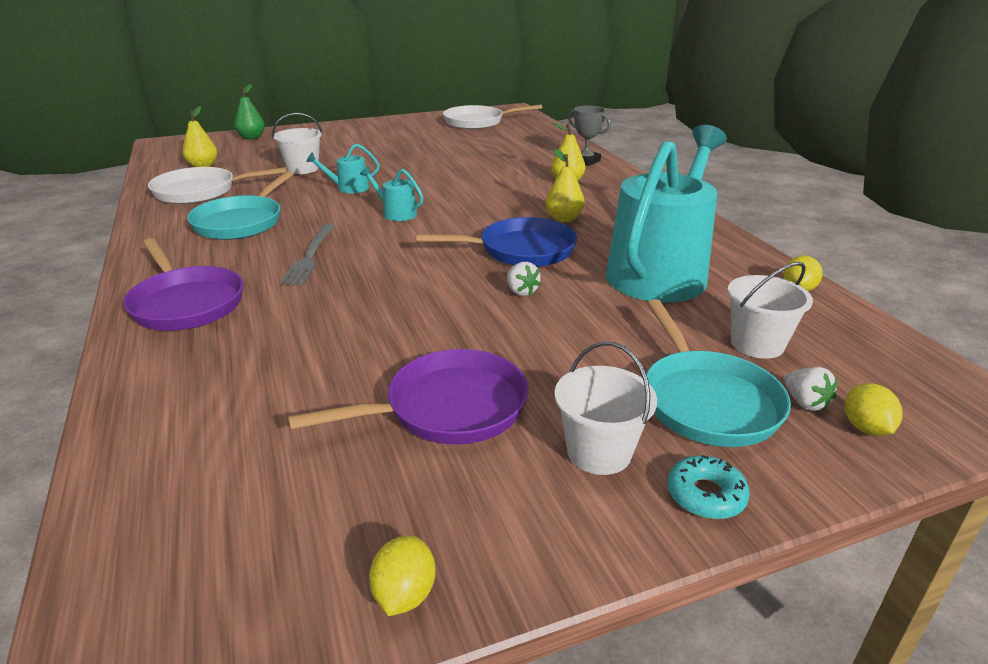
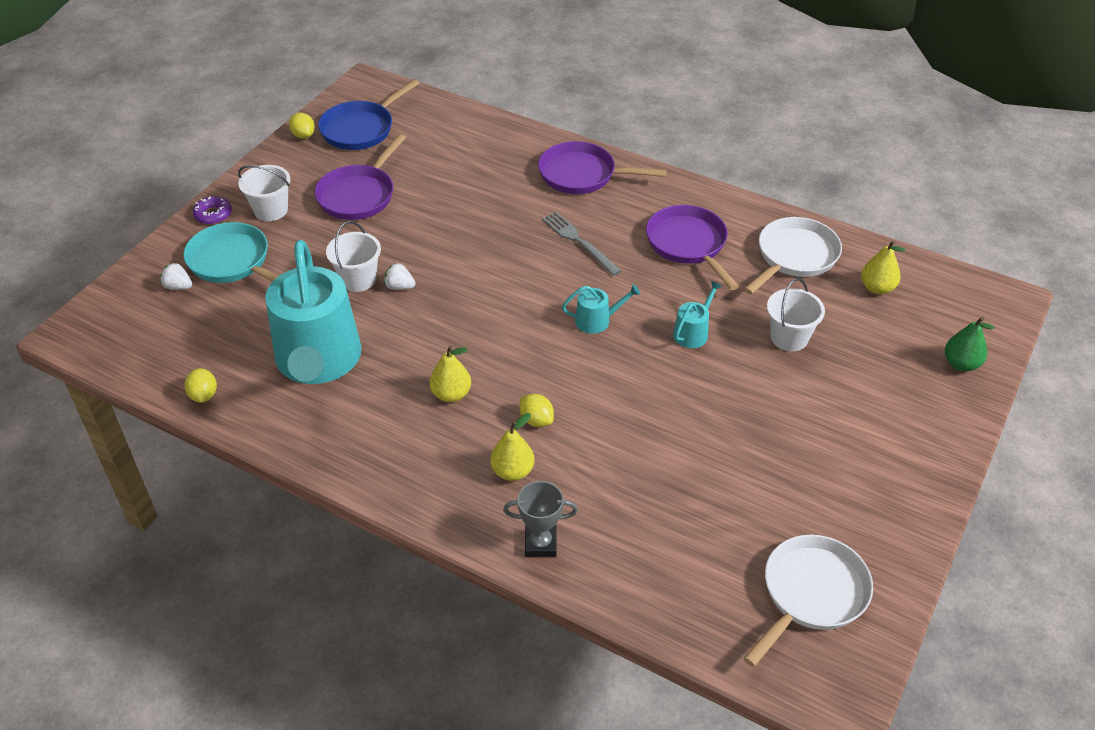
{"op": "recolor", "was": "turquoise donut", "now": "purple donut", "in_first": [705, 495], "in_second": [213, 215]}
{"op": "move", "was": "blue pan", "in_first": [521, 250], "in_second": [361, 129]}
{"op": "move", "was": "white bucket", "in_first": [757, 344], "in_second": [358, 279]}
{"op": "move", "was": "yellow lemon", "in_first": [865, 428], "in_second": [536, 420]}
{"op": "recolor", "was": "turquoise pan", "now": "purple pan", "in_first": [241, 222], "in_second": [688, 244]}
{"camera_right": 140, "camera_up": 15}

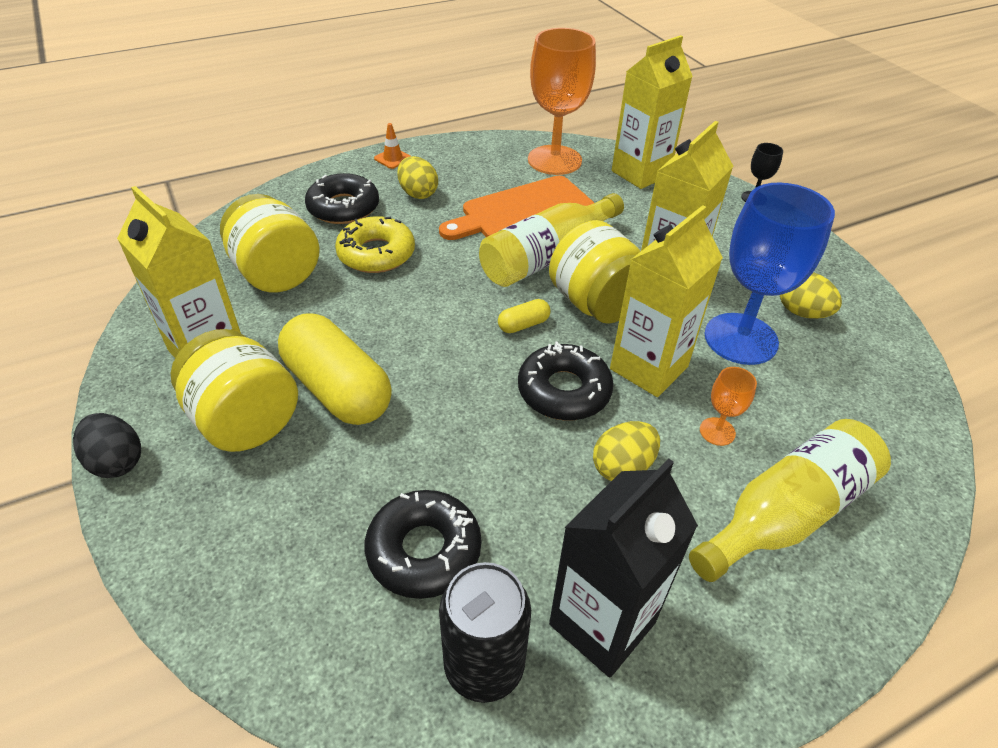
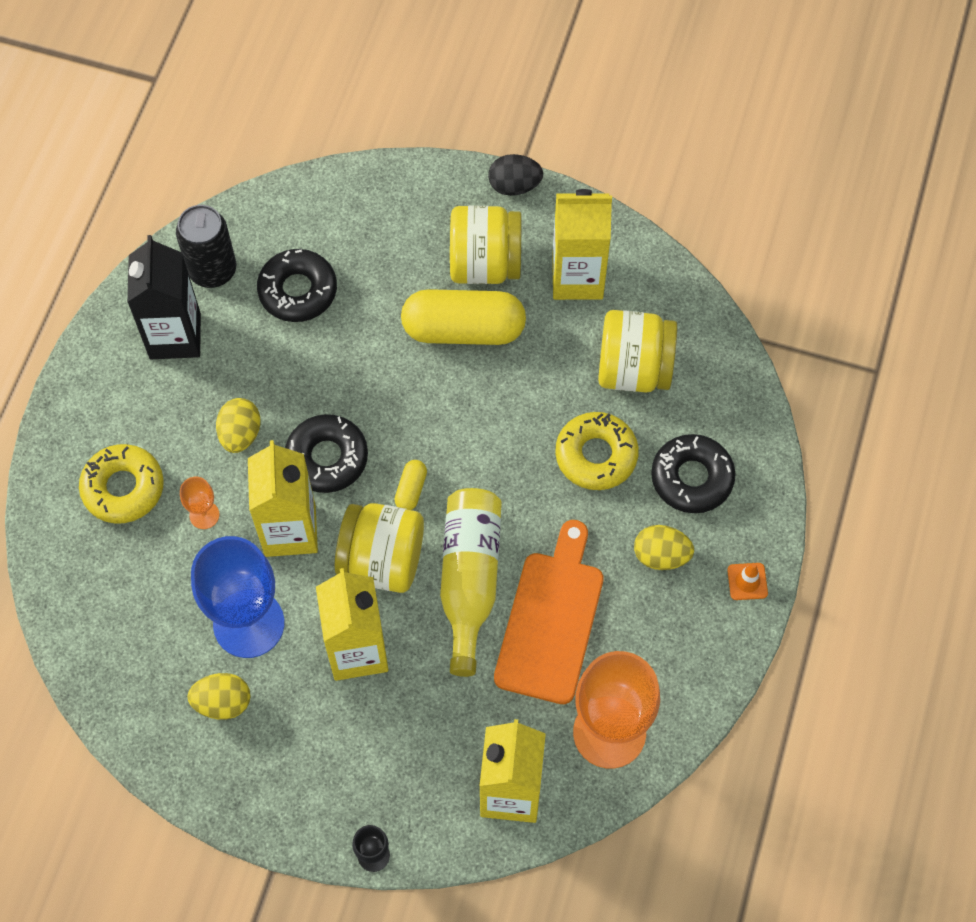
{"op": "replace", "was": "yellow bottle", "now": "yellow donut", "in_first": [786, 513], "in_second": [123, 488]}
{"camera_right": 135, "camera_up": 20}

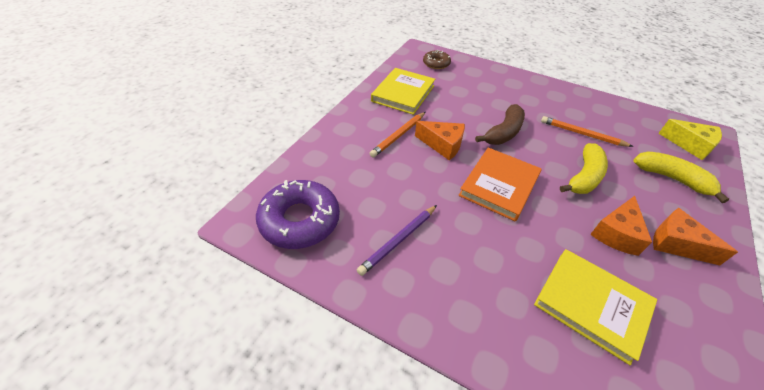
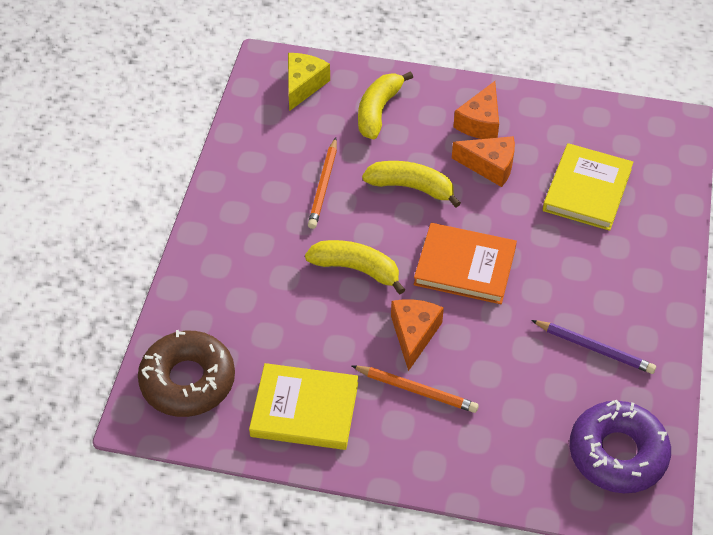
{"op": "resize", "was": "brown donut", "in_first": [436, 63], "in_second": [188, 380], "ratio": 1.83}
{"op": "recolor", "was": "brown banana", "now": "yellow banana", "in_first": [503, 133], "in_second": [356, 269]}
{"camera_right": -105, "camera_up": 5}

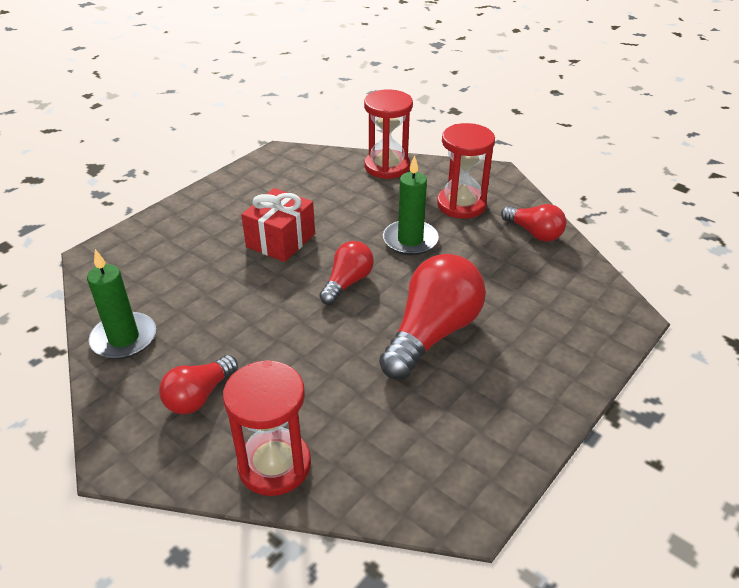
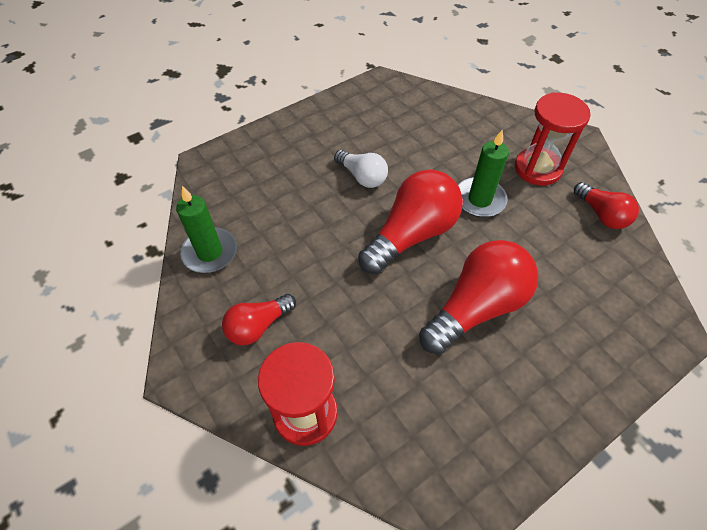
{"op": "replace", "was": "red gift", "now": "white light bulb", "in_first": [280, 240], "in_second": [362, 176]}
{"op": "resize", "was": "red light bulb", "in_first": [347, 282], "in_second": [411, 235], "ratio": 1.77}
{"op": "delete", "was": "red hourglass", "in_first": [387, 167]}
{"camera_right": 15, "camera_up": 15}

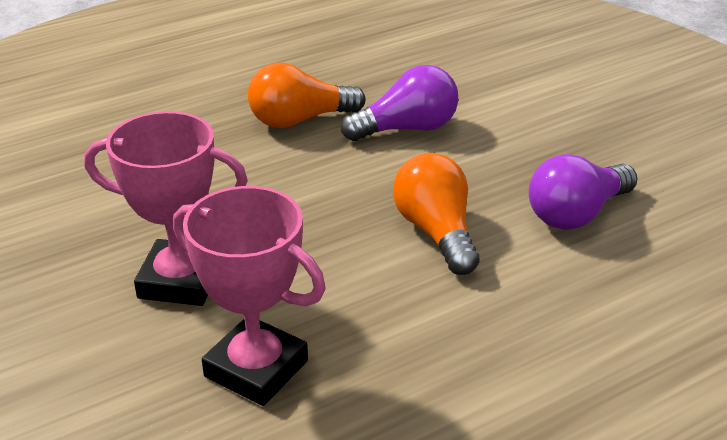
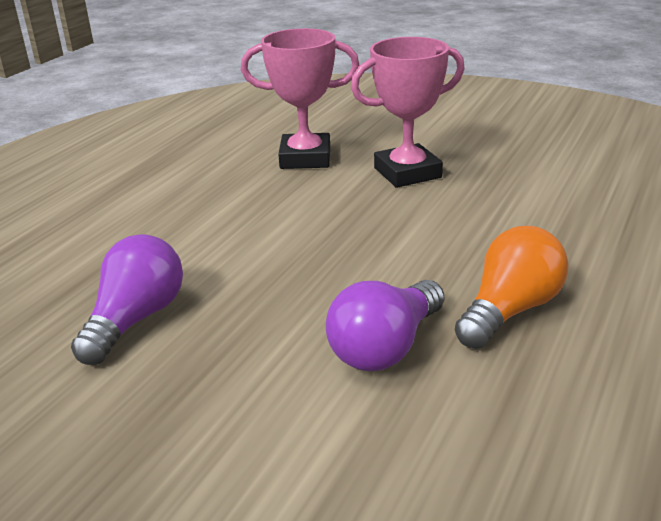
{"op": "delete", "was": "orange light bulb", "in_first": [436, 232]}
{"camera_right": 150, "camera_up": -5}

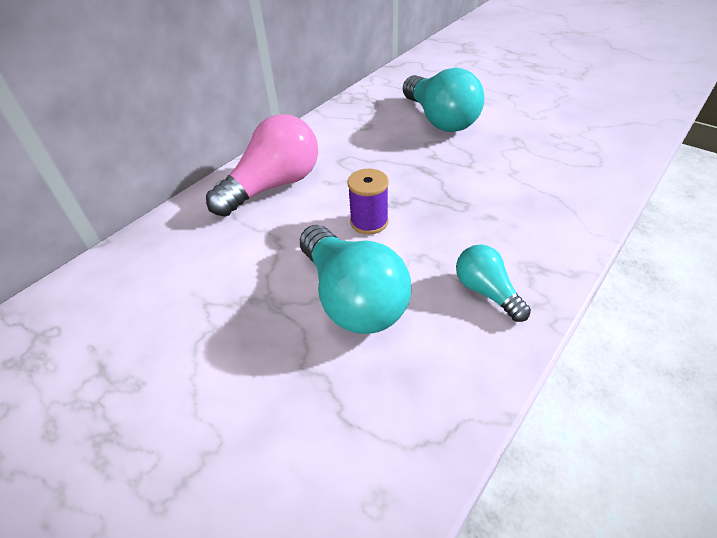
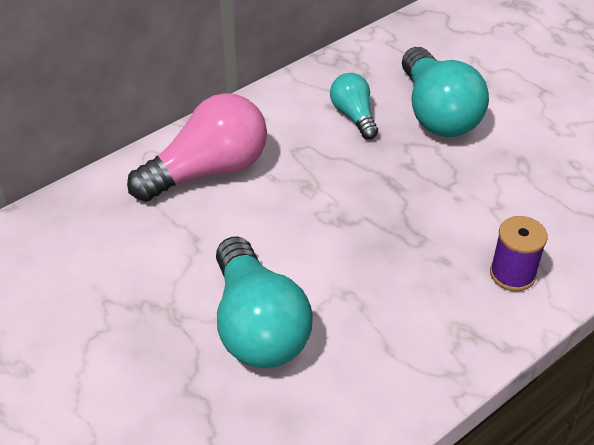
{"op": "move", "was": "turquoise light bulb", "in_first": [486, 292], "in_second": [354, 116]}
{"op": "move", "was": "purple spool", "in_first": [369, 222], "in_second": [512, 274]}
{"camera_right": 10, "camera_up": 0}

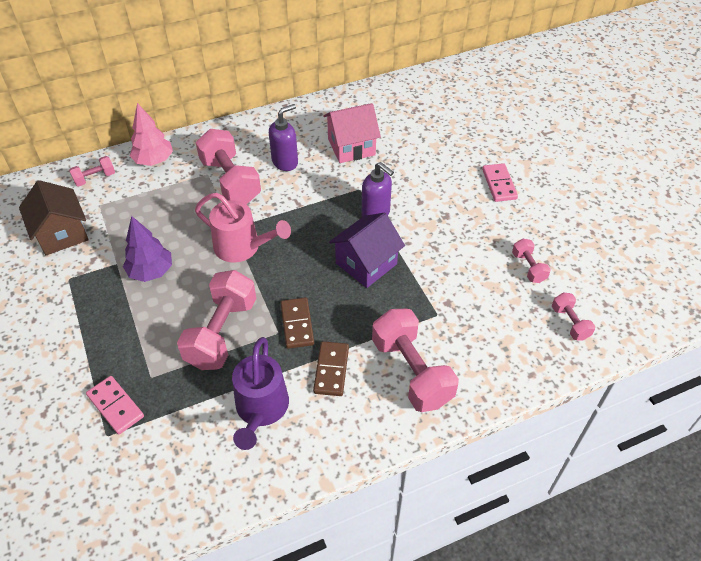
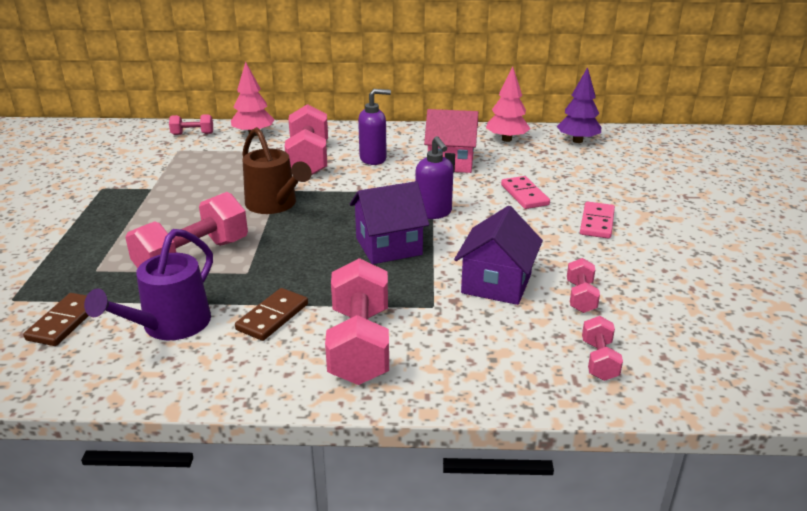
{"op": "move", "was": "brown domino", "in_first": [297, 324], "in_second": [64, 322]}
{"op": "recolor", "was": "pink watering can", "now": "brown watering can", "in_first": [243, 247], "in_second": [275, 205]}
{"op": "insert", "now": "purple house", "in_second": [496, 284]}
{"op": "insert", "now": "pink tree", "in_second": [506, 139]}
{"op": "move", "was": "pink domino", "in_first": [115, 406], "in_second": [524, 195]}
{"op": "move", "was": "purple tree", "in_first": [151, 271], "in_second": [577, 141]}
{"op": "delete", "was": "brown house", "in_first": [62, 234]}
{"camera_right": 25, "camera_up": -20}

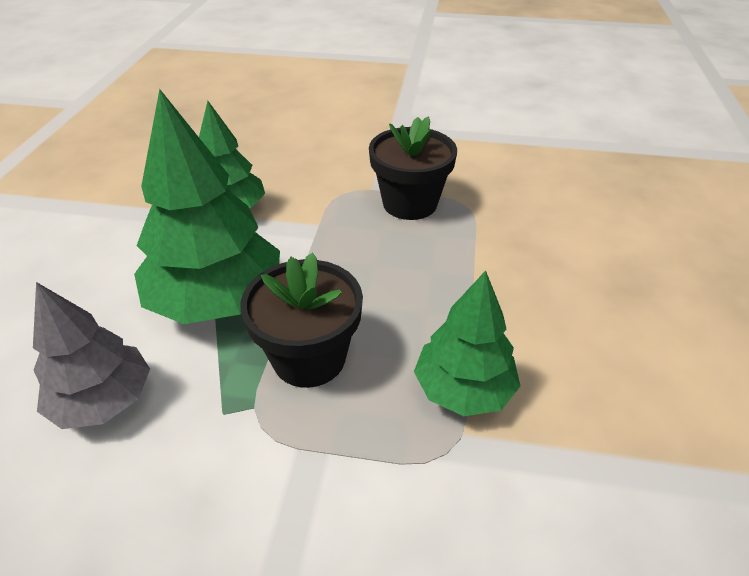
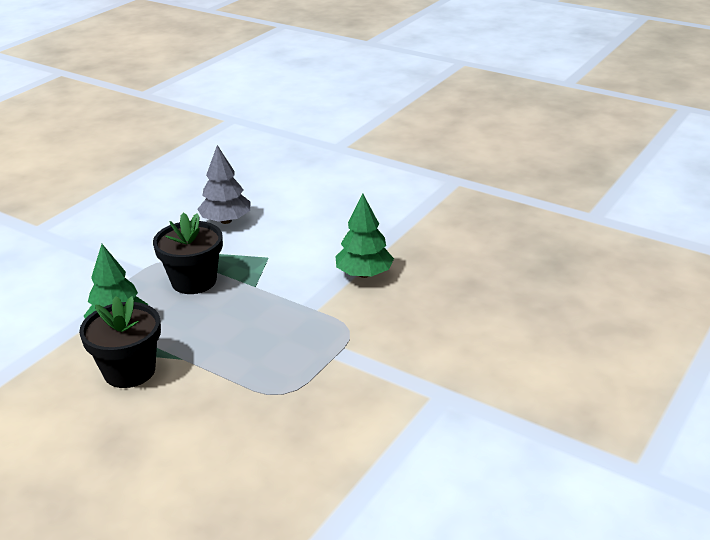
{"op": "move", "was": "black flower pot", "in_first": [409, 203], "in_second": [129, 371]}
{"op": "delete", "was": "green tree", "in_first": [217, 300]}
{"camera_right": 115, "camera_up": -10}

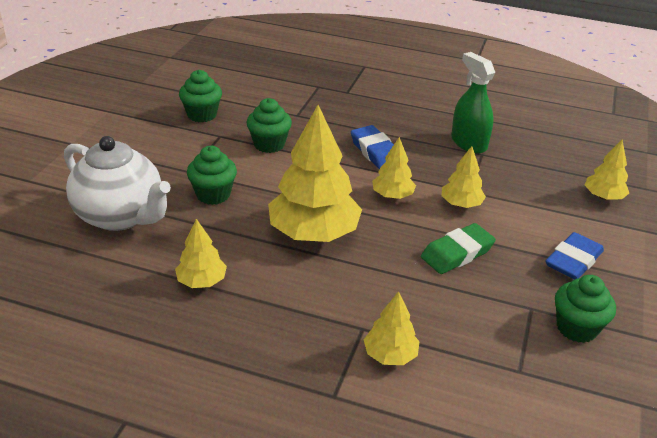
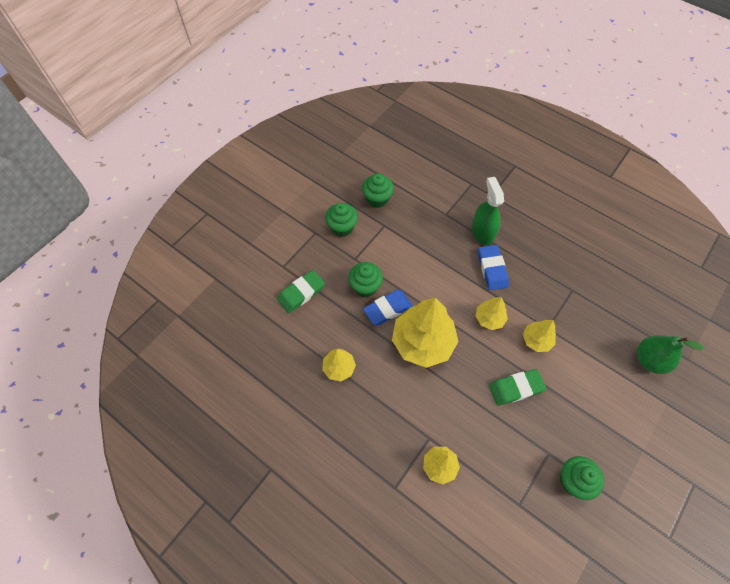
{"op": "replace", "was": "white teapot", "now": "green eraser", "in_first": [121, 216], "in_second": [301, 293]}
{"op": "move", "was": "green cupcake", "in_first": [269, 144], "in_second": [342, 228]}
{"op": "move", "was": "blue eraser", "in_first": [573, 261], "in_second": [387, 309]}
{"op": "move", "was": "green spray bottle", "in_first": [468, 143], "in_second": [482, 232]}
{"op": "replace", "was": "yellow tree", "now": "green pear", "in_first": [603, 197], "in_second": [649, 360]}
{"camera_right": 20, "camera_up": 25}

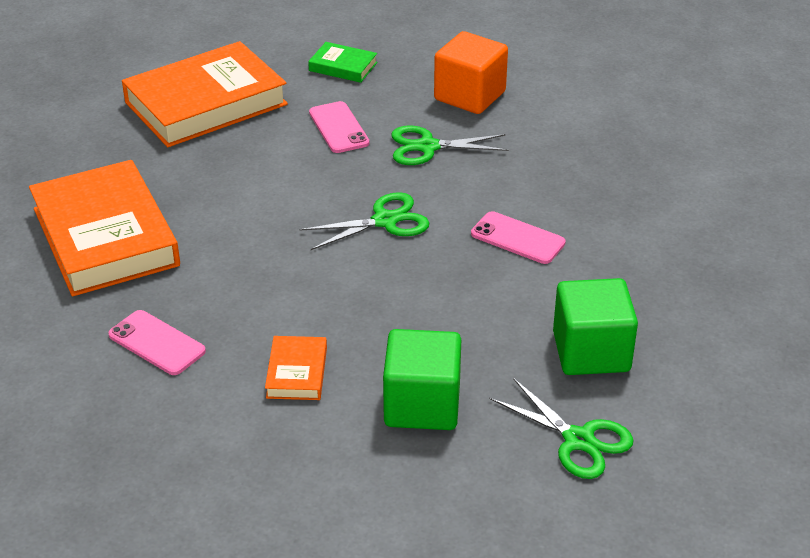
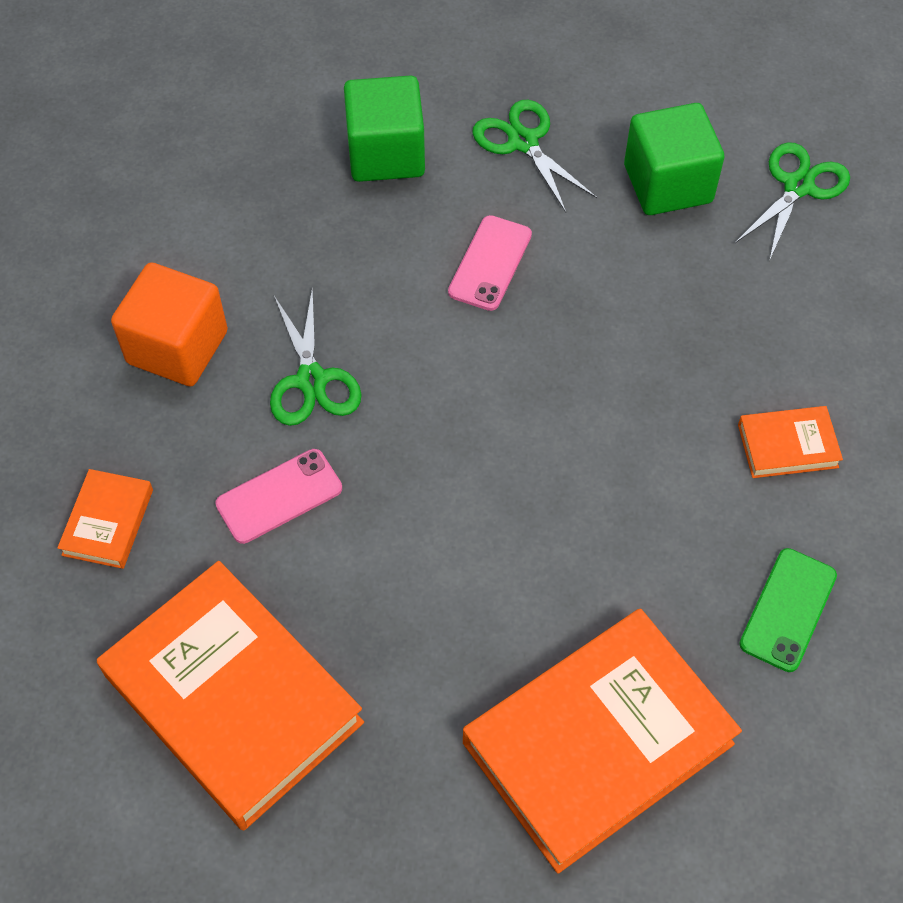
{"op": "recolor", "was": "green book", "now": "orange book", "in_first": [343, 67], "in_second": [108, 522]}
{"op": "move", "was": "green cube", "in_first": [422, 405], "in_second": [386, 154]}
{"op": "move", "was": "green scissors", "in_first": [385, 221], "in_second": [523, 142]}
{"op": "recolor", "was": "pink phone", "now": "green phone", "in_first": [156, 343], "in_second": [788, 610]}
{"camera_right": -100, "camera_up": 20}

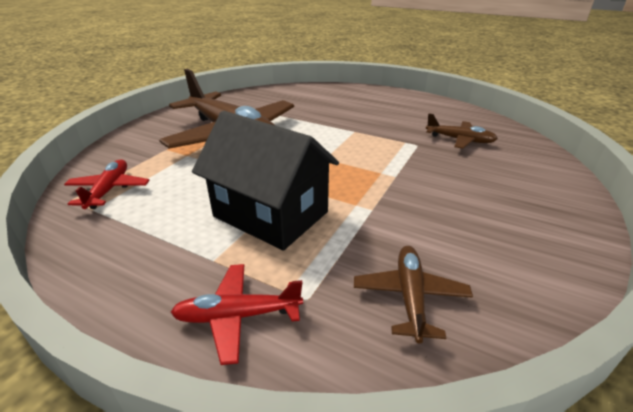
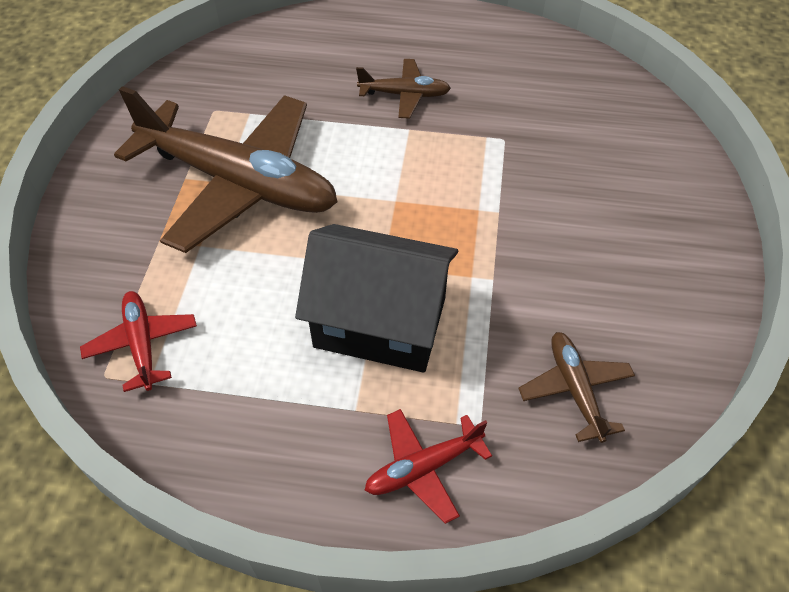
{"op": "move", "was": "brown plane", "in_first": [460, 140], "in_second": [405, 95]}
{"camera_right": -20, "camera_up": 20}

